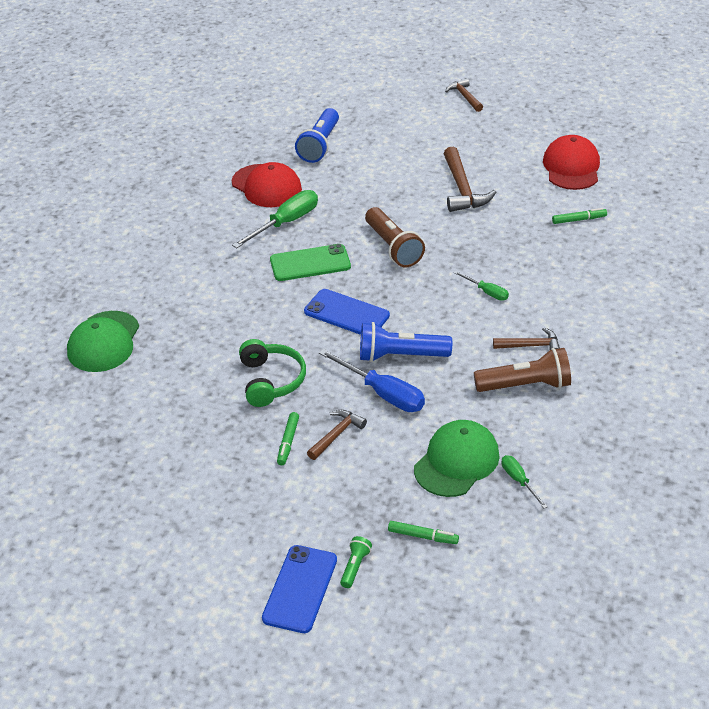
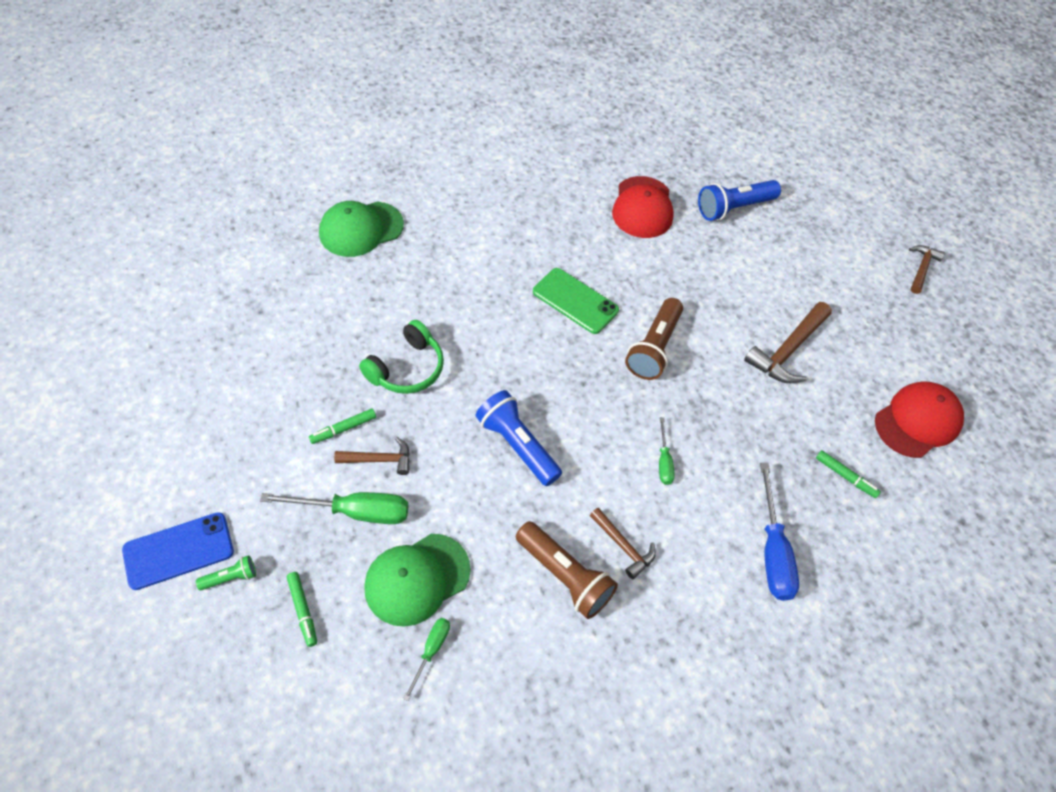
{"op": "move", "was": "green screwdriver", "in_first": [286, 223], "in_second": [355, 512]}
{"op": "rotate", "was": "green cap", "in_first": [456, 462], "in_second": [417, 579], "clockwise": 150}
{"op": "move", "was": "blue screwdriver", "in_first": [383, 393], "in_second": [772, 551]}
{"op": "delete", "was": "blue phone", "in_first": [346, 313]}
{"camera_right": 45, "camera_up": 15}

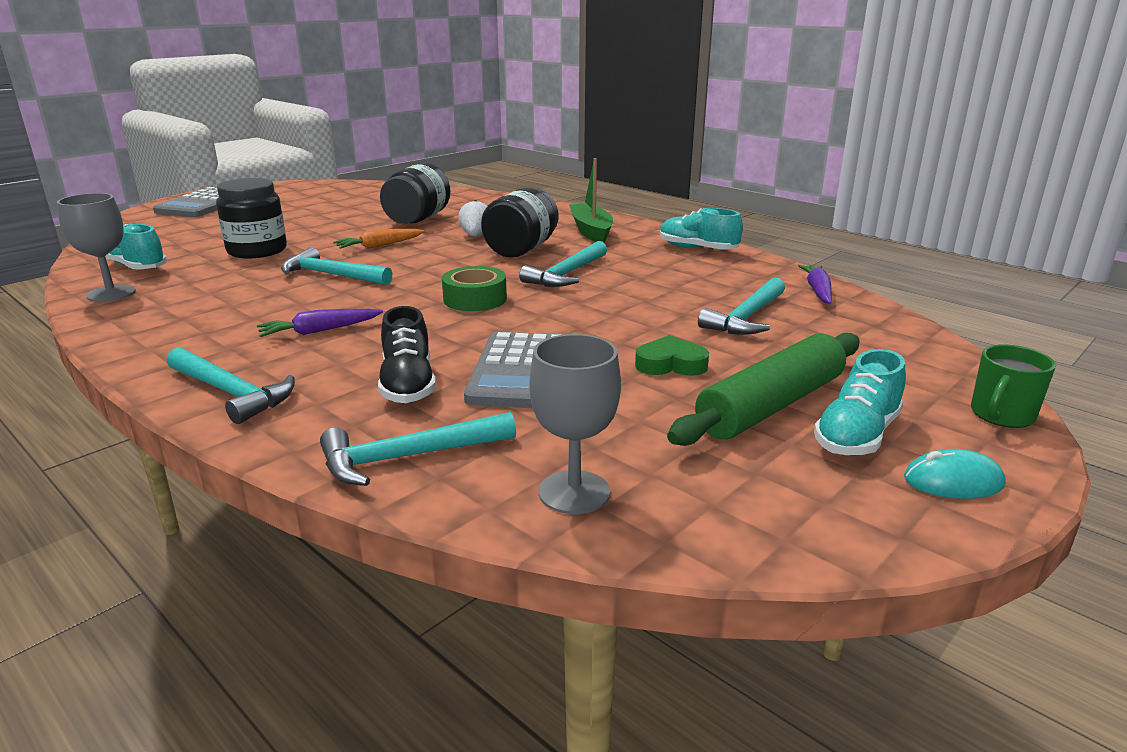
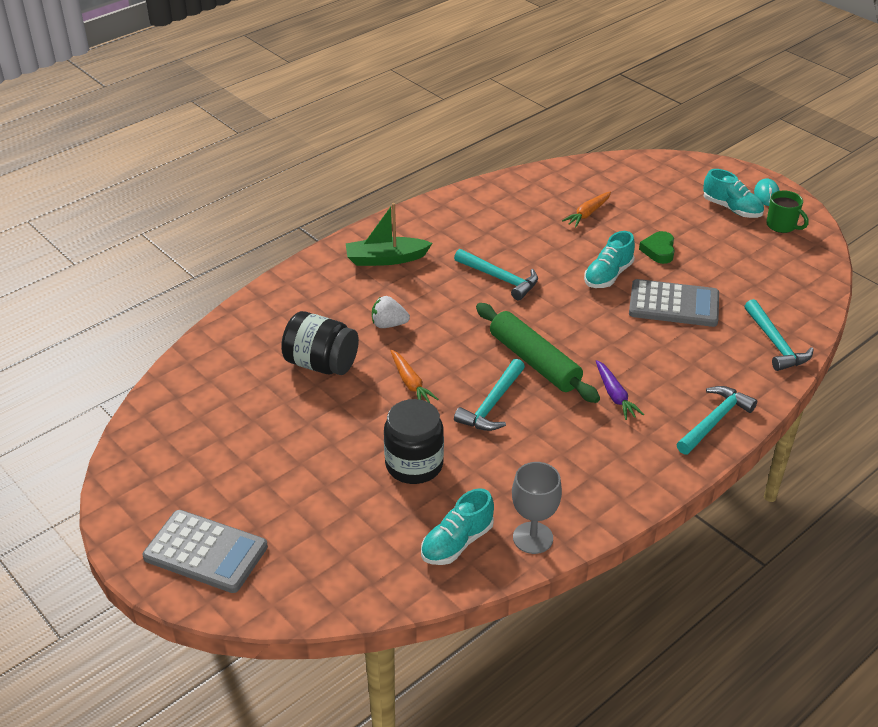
{"op": "move", "was": "green rolling pin", "in_first": [771, 405], "in_second": [534, 361]}
{"op": "replace", "was": "turquoise hammer", "now": "orange carrot", "in_first": [747, 317], "in_second": [588, 213]}
{"op": "move", "was": "turquoise shoe", "in_first": [697, 249], "in_second": [608, 275]}
{"op": "move", "was": "green mug", "in_first": [1001, 415], "in_second": [782, 226]}
{"op": "delete", "was": "black shoe", "in_first": [408, 385]}
{"op": "delete", "was": "green tape", "in_first": [475, 299]}
{"op": "delete", "was": "black jar", "in_first": [521, 249]}
{"op": "delete", "was": "grey goblet", "in_first": [574, 492]}
{"op": "delete", "was": "purple carrot", "in_first": [818, 291]}
{"camera_right": -85, "camera_up": 15}

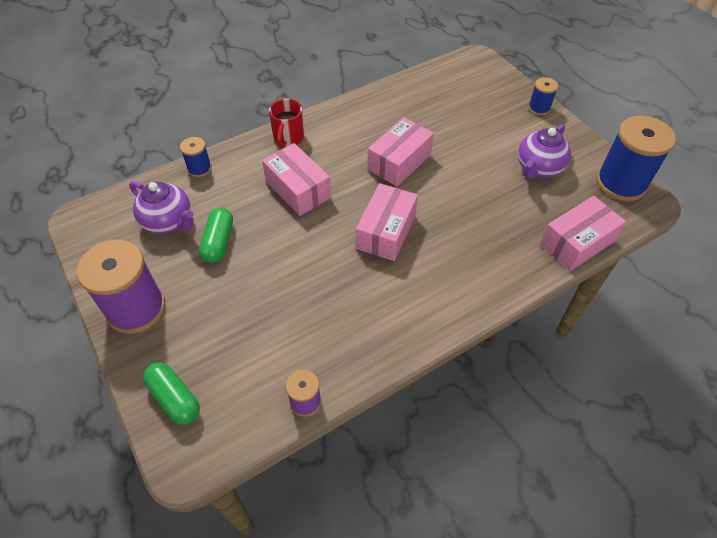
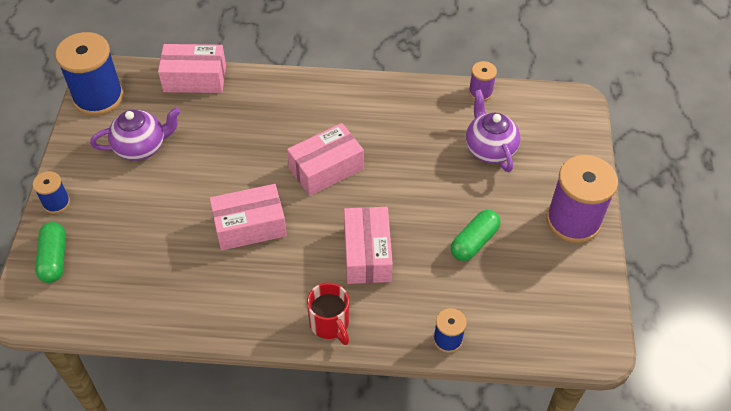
{"op": "move", "was": "green capsule", "in_first": [175, 398], "in_second": [54, 258]}
{"op": "rotate", "was": "red mug", "in_first": [288, 138], "in_second": [330, 324], "clockwise": 105}
{"op": "move", "was": "purple teapot", "in_first": [168, 221], "in_second": [489, 149]}
{"camera_right": -145, "camera_up": 0}

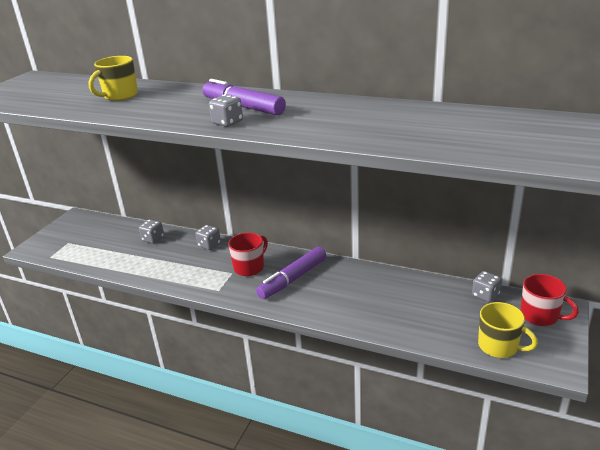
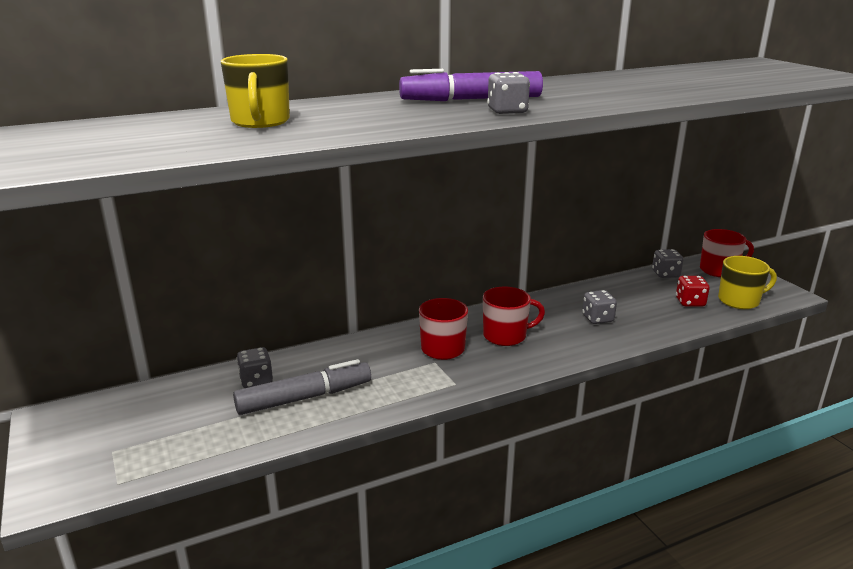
{"op": "insert", "now": "grey marker", "in_second": [304, 398]}
{"op": "replace", "was": "purple marker", "now": "red mug", "in_first": [292, 279], "in_second": [506, 336]}
{"op": "move", "was": "grey dice", "in_first": [209, 245], "in_second": [597, 319]}
{"op": "insert", "now": "red dice", "in_second": [690, 302]}
{"camera_right": -50, "camera_up": -5}

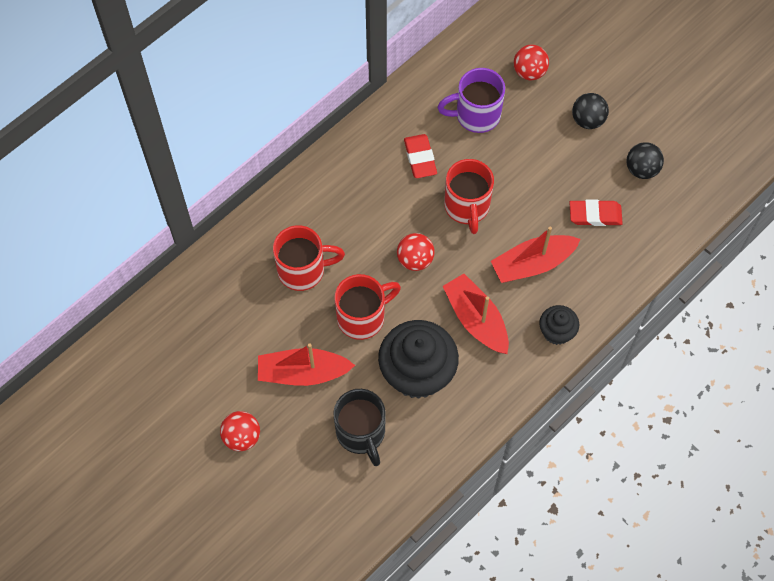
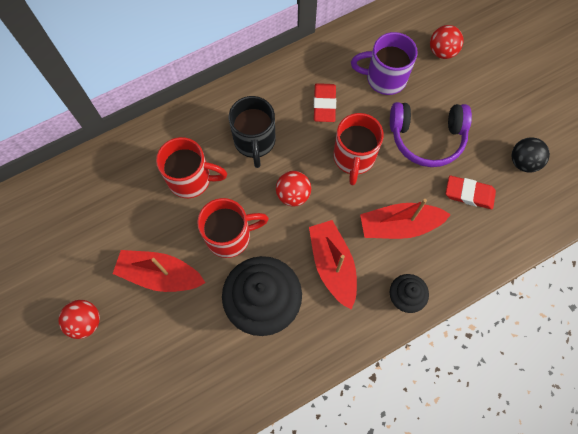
{"op": "move", "was": "black mug", "in_first": [361, 433], "in_second": [254, 142]}
{"op": "insert", "now": "purple headphones", "in_second": [426, 138]}
{"op": "delete", "was": "black ball", "in_first": [587, 120]}
{"camera_right": 15, "camera_up": 5}

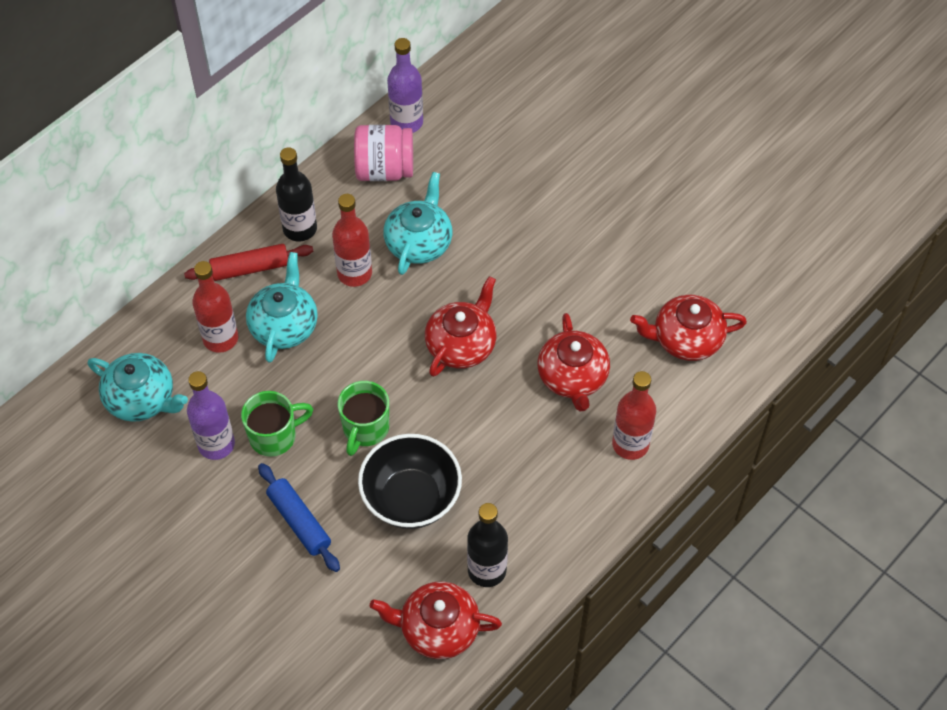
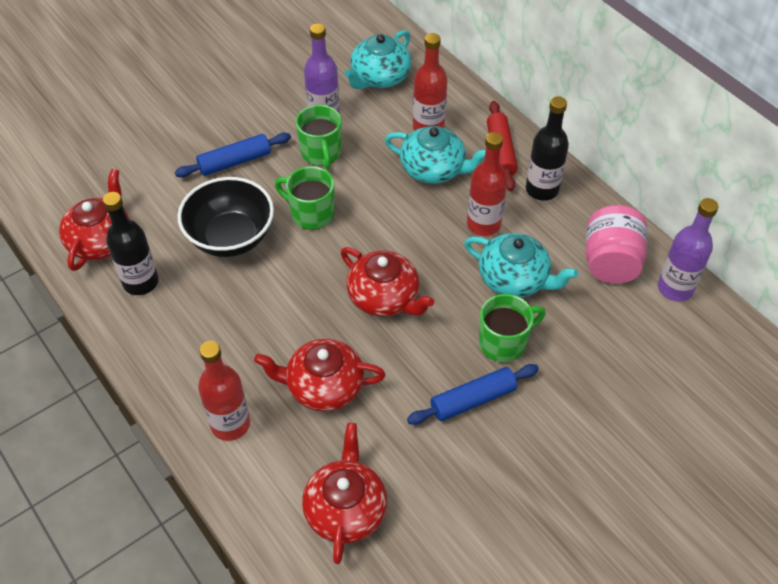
{"op": "insert", "now": "blue rolling pin", "in_second": [473, 400]}
{"op": "insert", "now": "green mug", "in_second": [503, 343]}
{"camera_right": 100, "camera_up": -5}

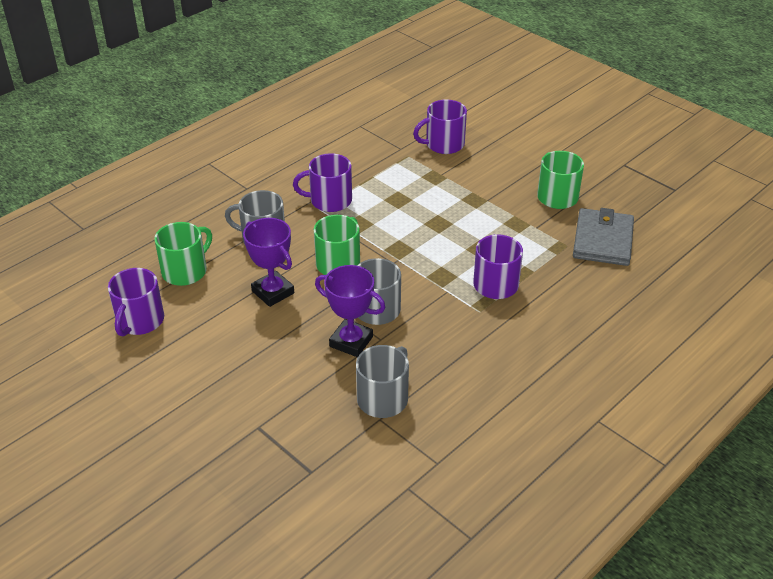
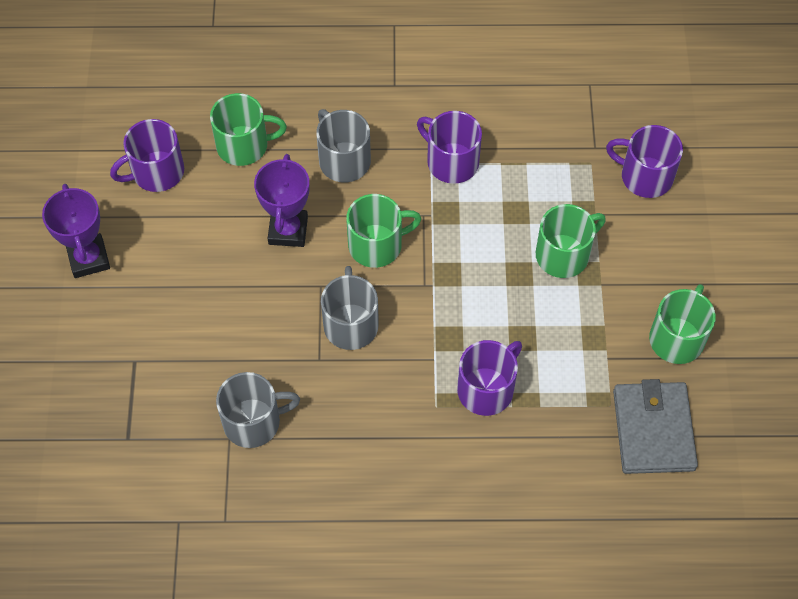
{"op": "move", "was": "purple trophy", "in_first": [351, 342], "in_second": [89, 258]}
{"op": "insert", "now": "green mug", "in_second": [563, 254]}
{"op": "rotate", "was": "grey wallet", "in_first": [602, 240], "in_second": [653, 430], "clockwise": -60}
{"camera_right": 45, "camera_up": 20}

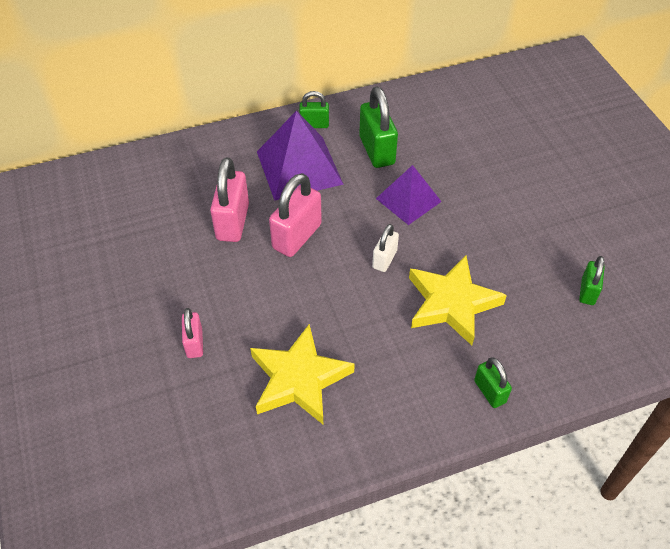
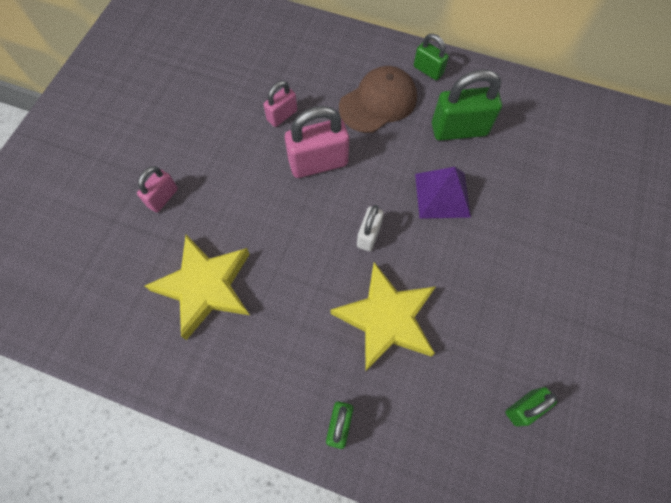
{"op": "resize", "was": "pink padlock", "in_first": [233, 222], "in_second": [282, 115], "ratio": 0.58}
{"op": "replace", "was": "purple pyramid", "now": "brown cap", "in_first": [299, 167], "in_second": [378, 102]}
{"op": "rotate", "was": "white padlock", "in_first": [384, 259], "in_second": [368, 235], "clockwise": -45}
{"op": "rotate", "was": "green padlock", "in_first": [377, 150], "in_second": [459, 129], "clockwise": 60}
{"camera_right": 40, "camera_up": 15}

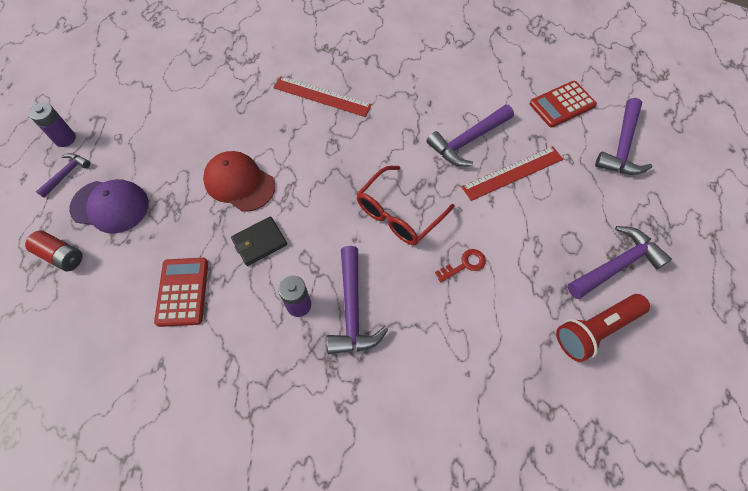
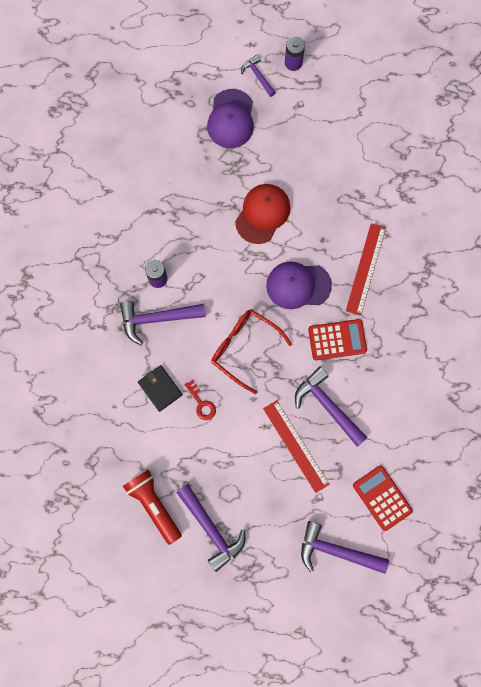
{"op": "move", "was": "black wallet", "in_first": [259, 242], "in_second": [160, 388]}
{"op": "rotate", "was": "purple hammer", "in_first": [66, 174], "in_second": [258, 76], "clockwise": -150}
{"op": "insert", "now": "purple cap", "in_second": [298, 285]}
{"op": "move", "was": "red calculator", "in_first": [183, 292], "in_second": [337, 340]}
{"op": "delete", "was": "red battery", "in_first": [61, 256]}
{"camera_right": 85, "camera_up": 15}

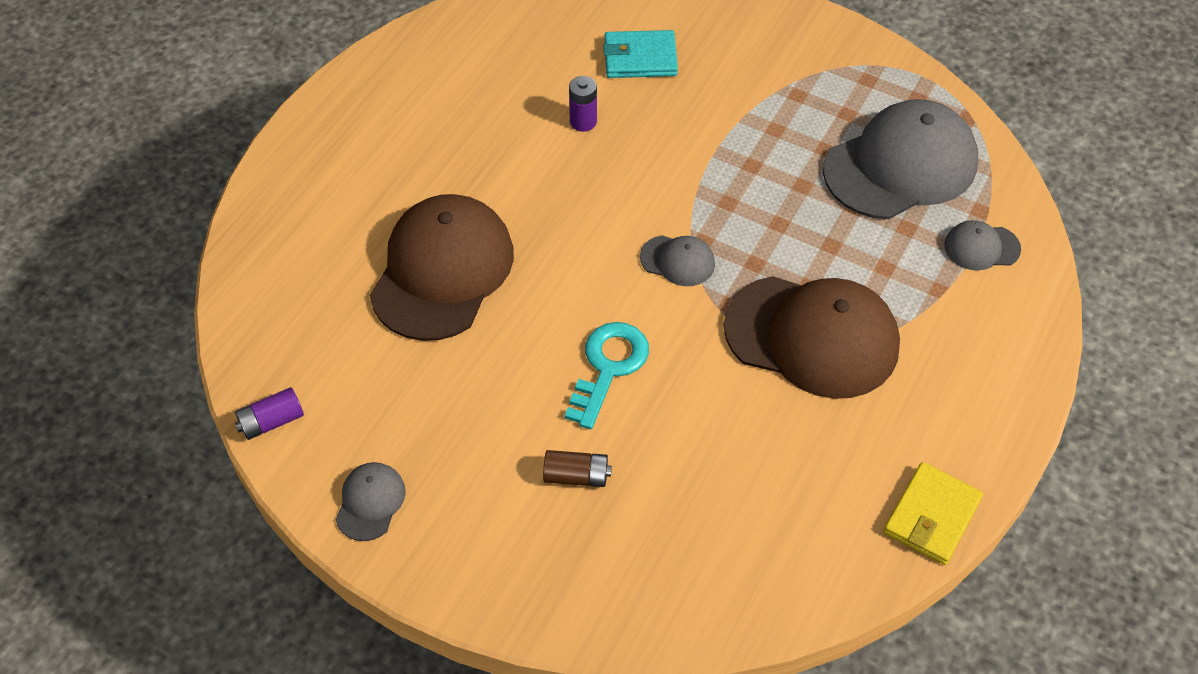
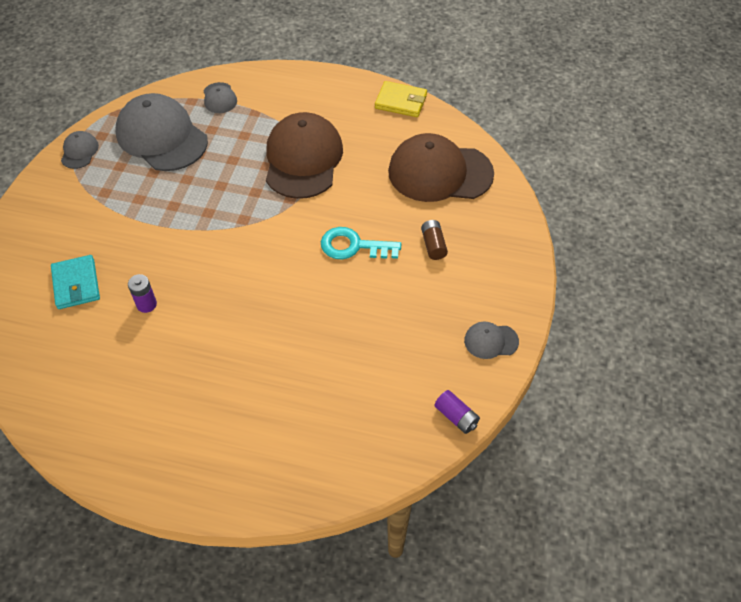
{"op": "move", "was": "grey cap", "in_first": [677, 261], "in_second": [79, 151]}
{"op": "move", "was": "brown cap", "in_first": [442, 271], "in_second": [440, 172]}
{"camera_right": -105, "camera_up": 0}

